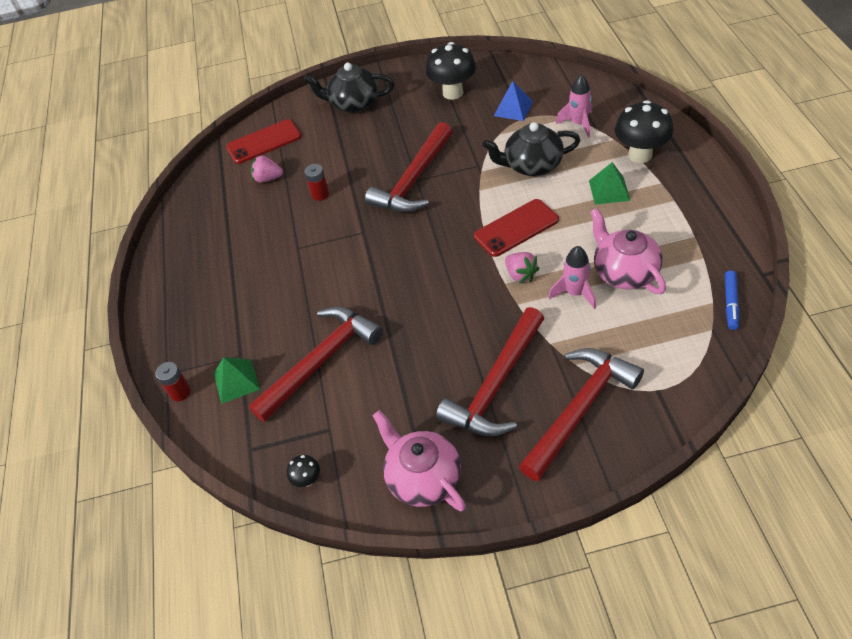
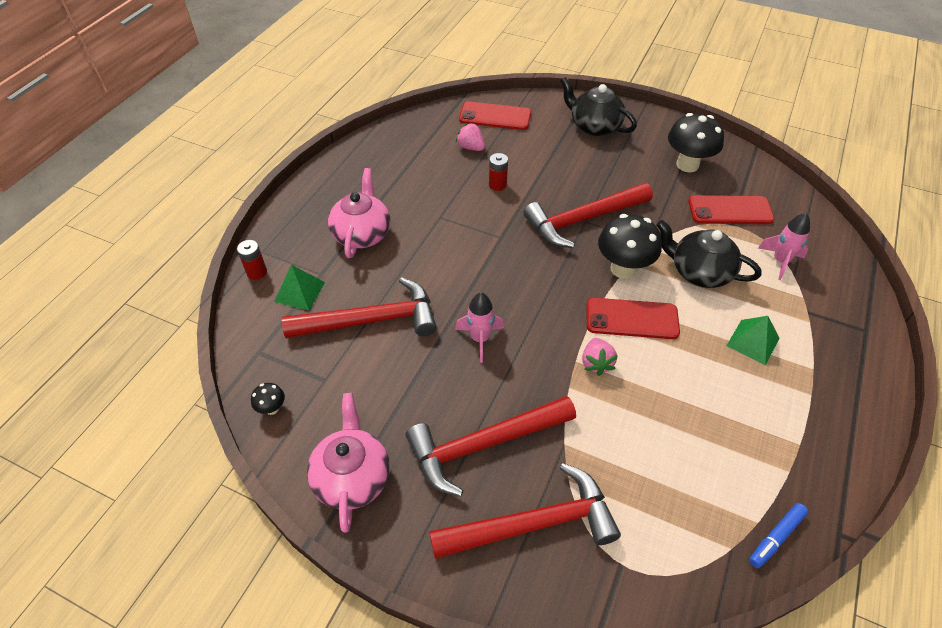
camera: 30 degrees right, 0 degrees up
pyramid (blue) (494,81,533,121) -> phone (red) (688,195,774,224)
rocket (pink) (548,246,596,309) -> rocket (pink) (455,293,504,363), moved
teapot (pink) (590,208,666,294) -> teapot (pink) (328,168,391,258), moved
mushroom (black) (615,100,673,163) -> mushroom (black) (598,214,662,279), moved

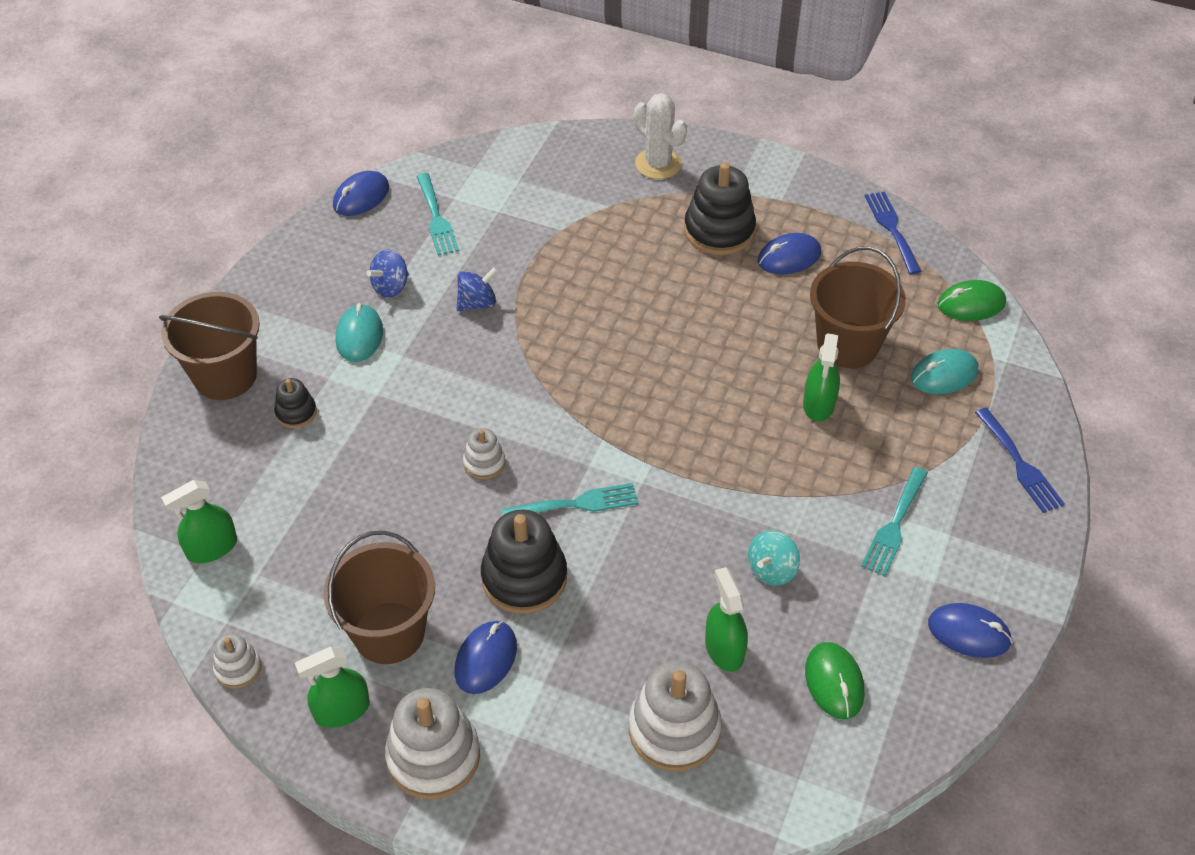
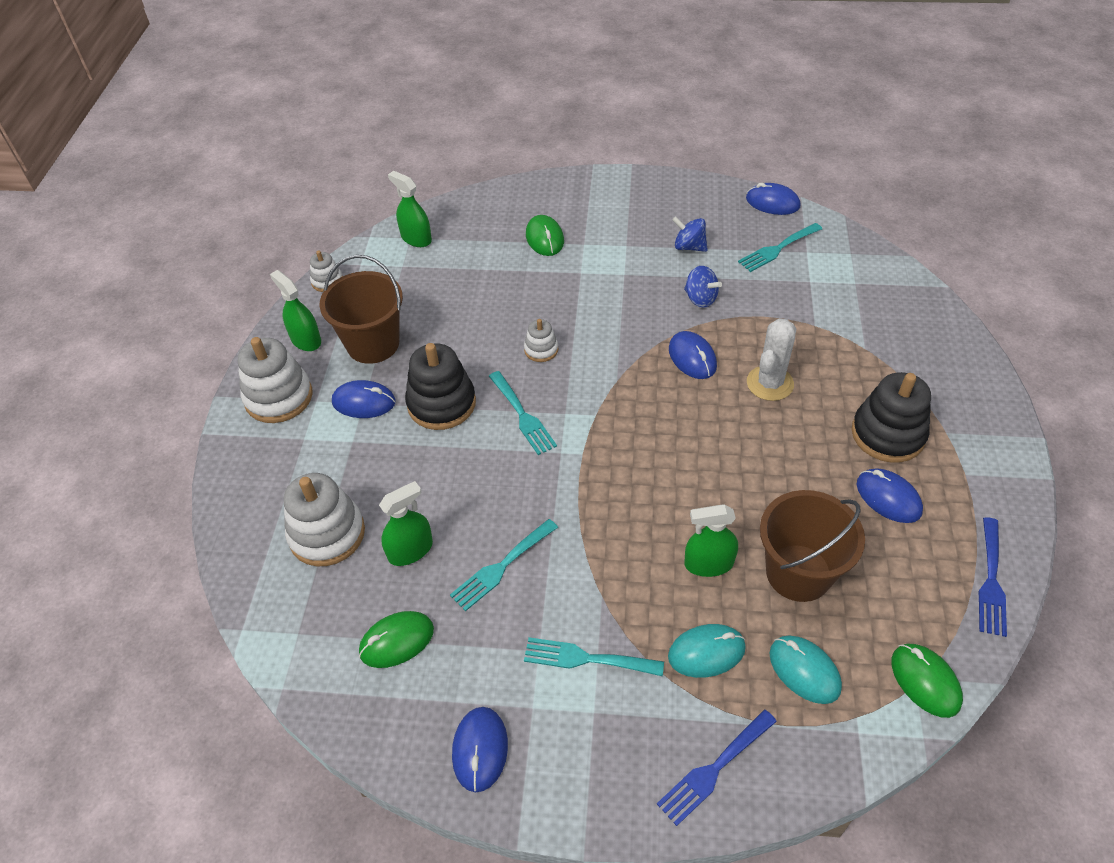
camera: 75 degrees right, 0 degrees up
bucket (brown) (159,292,260,400) -> none
stacking toy (black) (274,378,317,428) -> mouse (green) (526,215,564,256)
mouse (turquoise) (335,303,383,362) -> mouse (turquoise) (668,624,746,678), moved
cactus (white) (634,93,687,179) -> cactus (white) (747,319,796,401), moved
spinning top (turquoise) (748,530,800,586) -> fork (turquoise) (450,519,558,611)
fork (blue) (865,191,922,274) -> fork (blue) (979,517,1007,637), 135 degrees clockwise
none -> mouse (blue) (669,331,717,379)

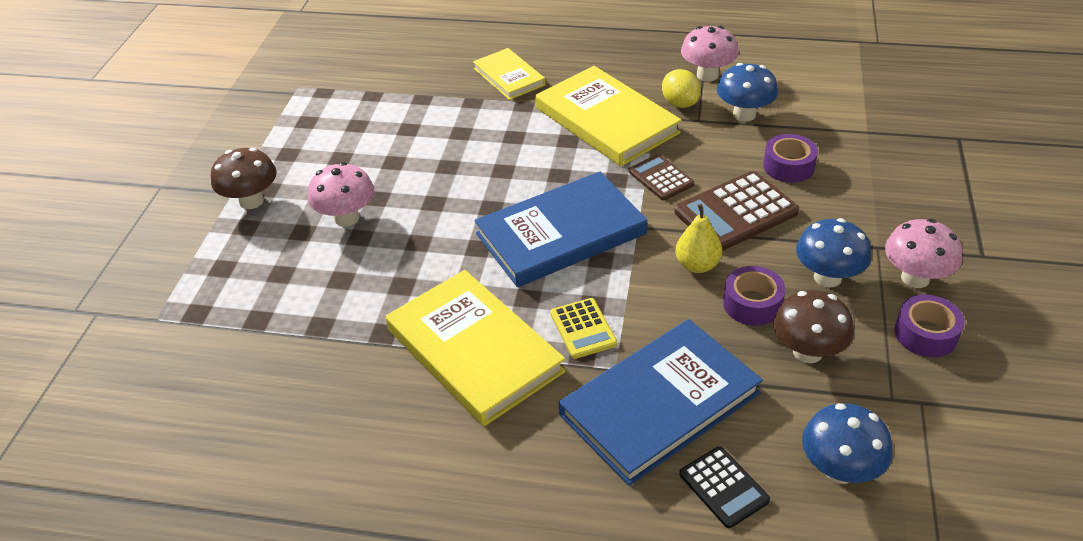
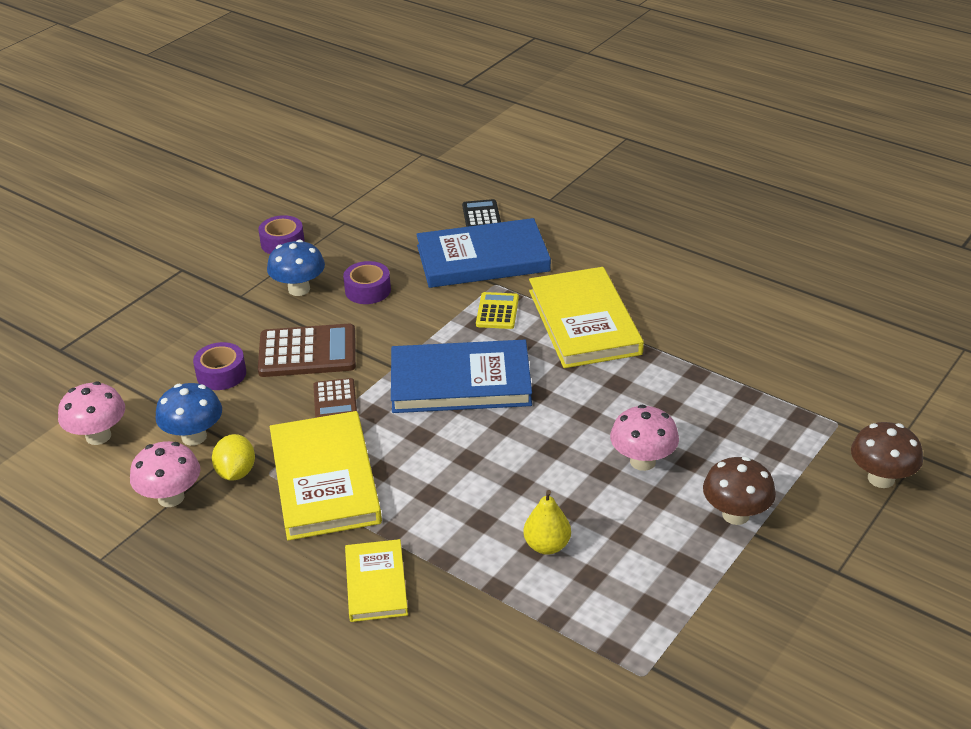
camera: 155 degrees left, 5 degrees down
pear (yellow) (675,204,722,273) -> pear (yellow) (523,490,571,555), moved
mushroom (brown) (773,290,854,363) -> mushroom (brown) (851,422,923,488), moved
mushroom (blue) (802,403,893,484) -> none
mushroom (pink) (885,219,962,288) -> mushroom (pink) (58,381,125,445), moved

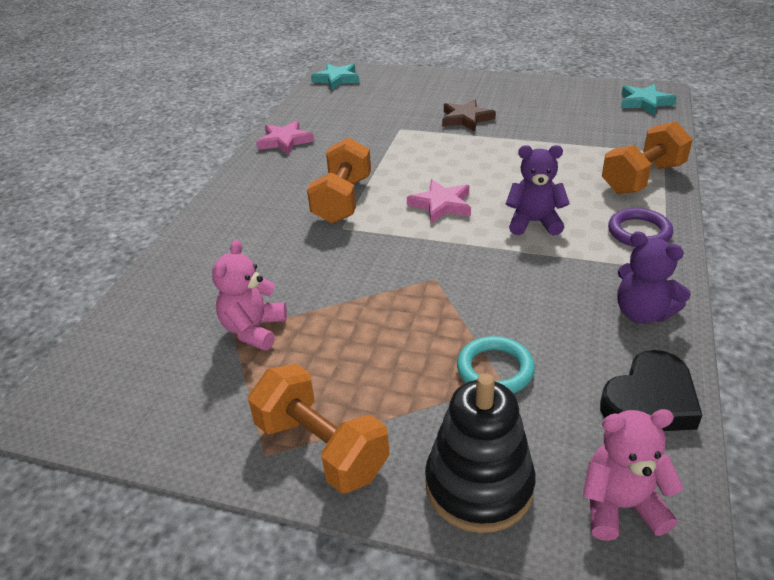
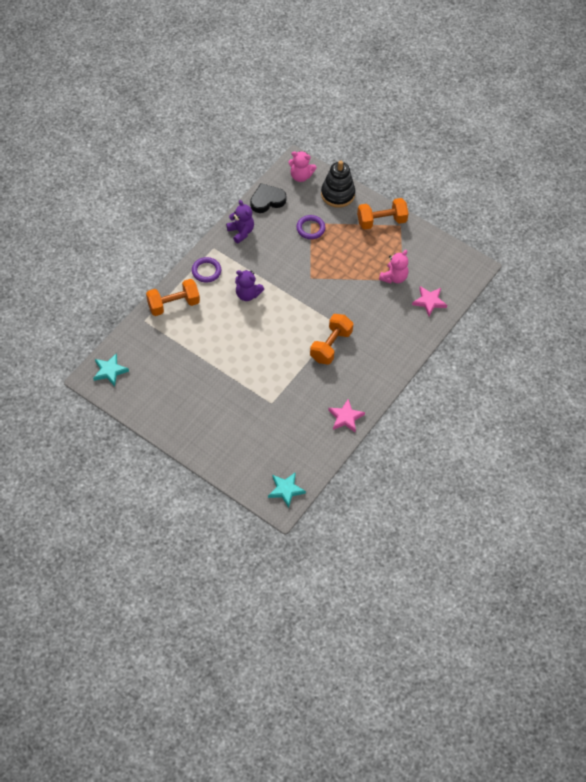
camera: 165 degrees left, 20 degrees up
dumbbell (orange) (248,364,389,494) -> dumbbell (orange) (357,198,409,230), 75 degrees counterclockwise
star (pink) (407,179,471,224) -> star (pink) (412,286,447,316), moved
star (brown) (442,99,496,132) -> none
ring (turquoise) (457,336,535,393) -> ring (purple) (296,215,325,239)

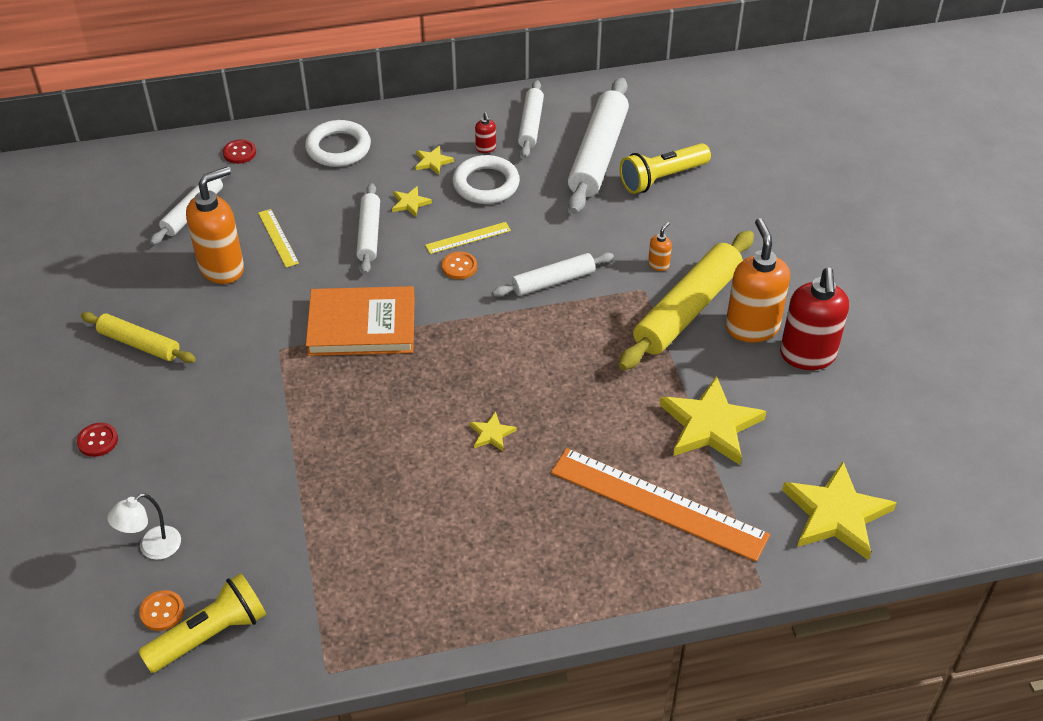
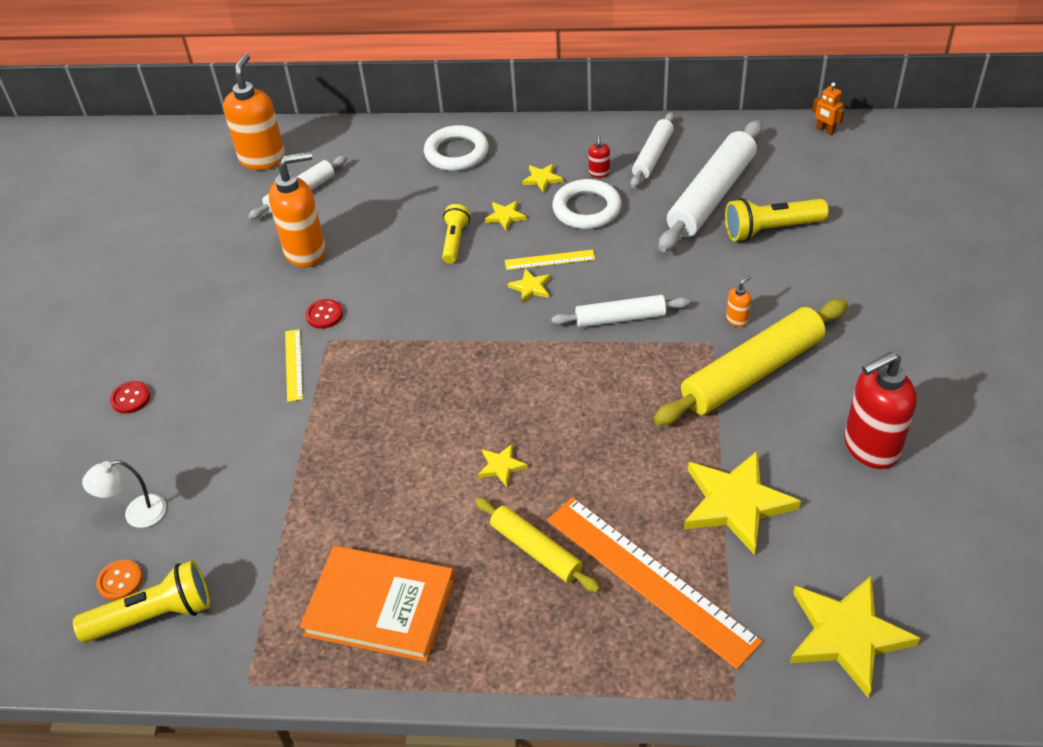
camera: 20 degrees right, 0 degrees up
rolling pin (yellow) (81,312,196,363) -> rolling pin (yellow) (475,497,600,593), moved
button (red) (223,139,256,164) -> button (red) (305,299,343,329), moved
ruler (yellow) (258,209,299,268) -> ruler (yellow) (285,329,303,402), moved
book (orange) (306,286,415,356) -> book (orange) (300,546,455,662), moved
rolling pin (white) (356,183,380,274) -> flashlight (yellow) (442,204,470,264)
button (orange) (442,251,477,279) -> star (yellow) (508,269,551,303)
soap dispenser (orange) (725,218,790,343) -> soap dispenser (orange) (223,53,286,170), moved
soap dispenser (red) (780,268,849,370) -> soap dispenser (red) (844,351,917,469), 45 degrees clockwise
none -> robot (orange) (812,82,844,135)

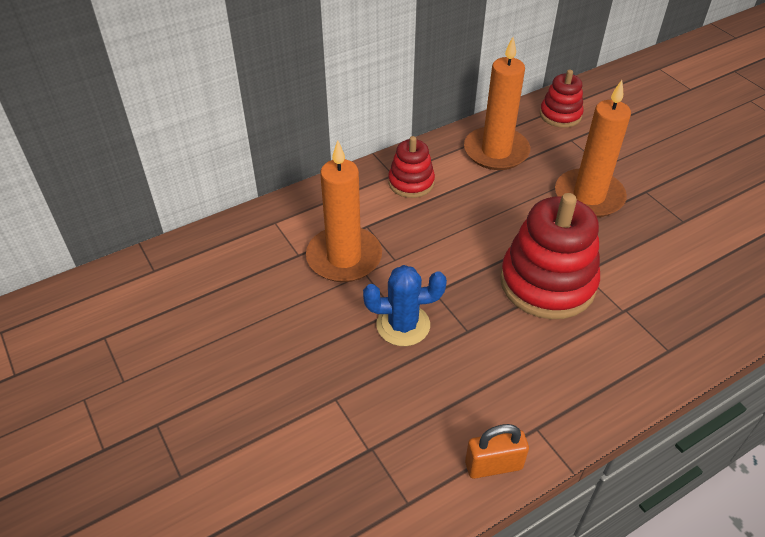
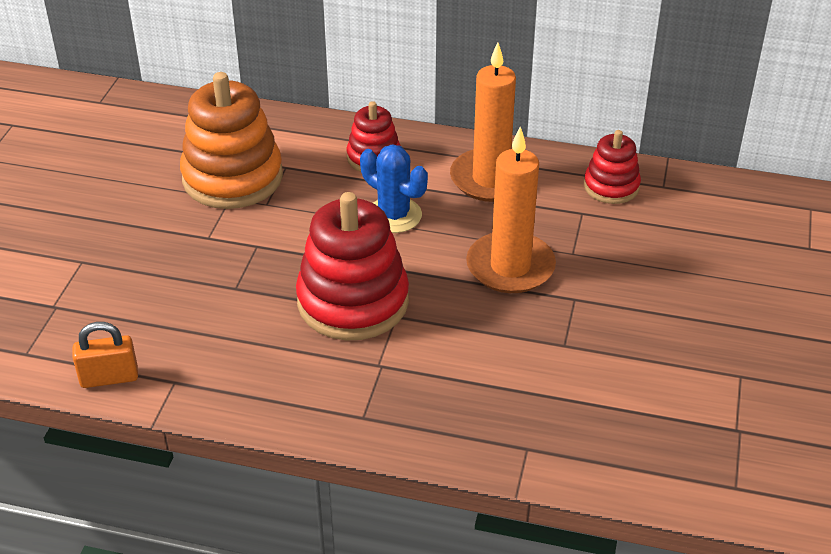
camera: 45 degrees right, 5 degrees down
candle (orange) (306,140,382,282) -> stacking toy (orange) (180,72,283,209)
cactus (blue) (363,265,447,346) -> cactus (blue) (360,144,428,233), moved
padlock (orange) (465,424,529,479) -> padlock (orange) (72,322,138,388), 45 degrees counterclockwise

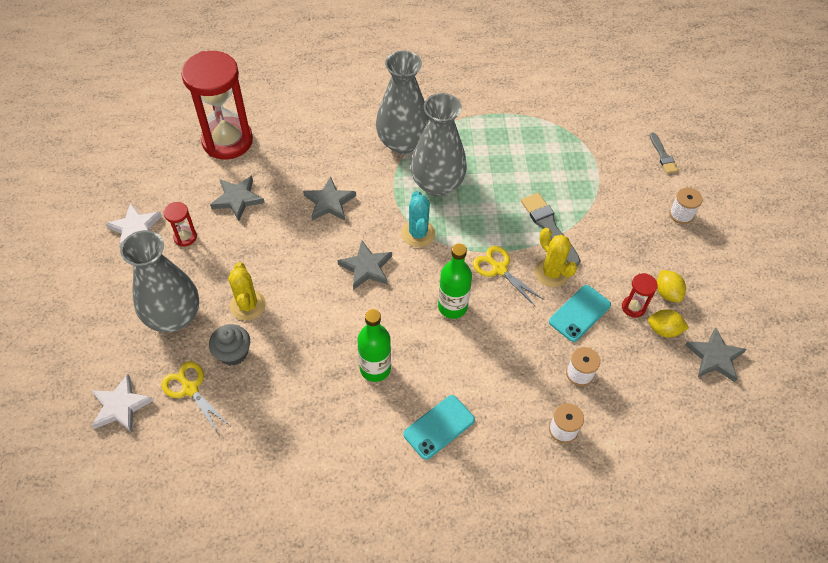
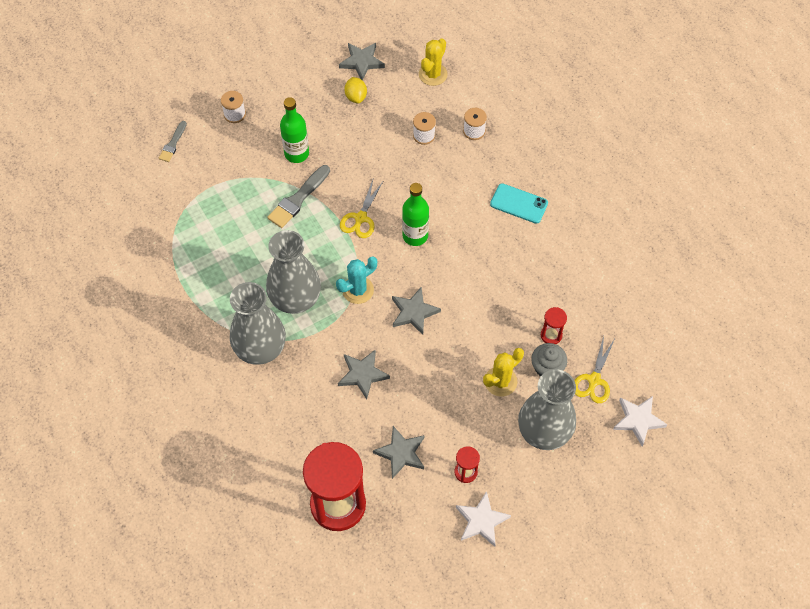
camera: 115 degrees left, 5 degrees up
bottle (green) (357,309,391,382) -> bottle (green) (280,97,309,163), moved
cactus (yellow) (535,228,577,287) -> cactus (yellow) (419,38,448,86), moved
phone (turquoise) (549,285,611,342) -> none
hourglass (red) (622,273,658,318) -> hourglass (red) (541,307,567,344), moved
brush (grey) (650,133,678,174) -> brush (grey) (159,121,187,162), 150 degrees clockwise
lemon (yellow) (657,270,686,303) -> none

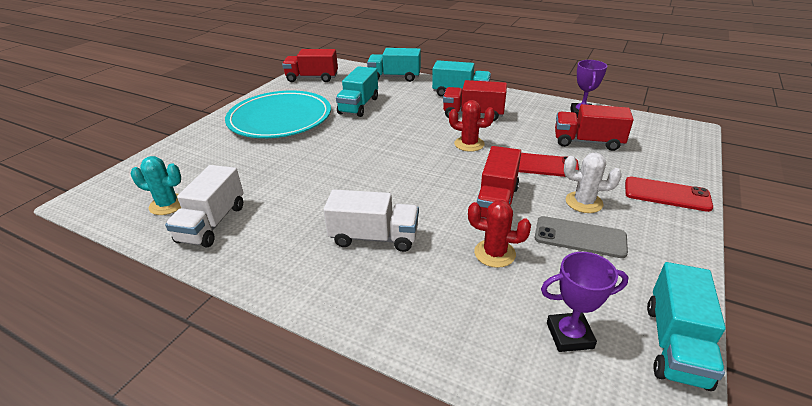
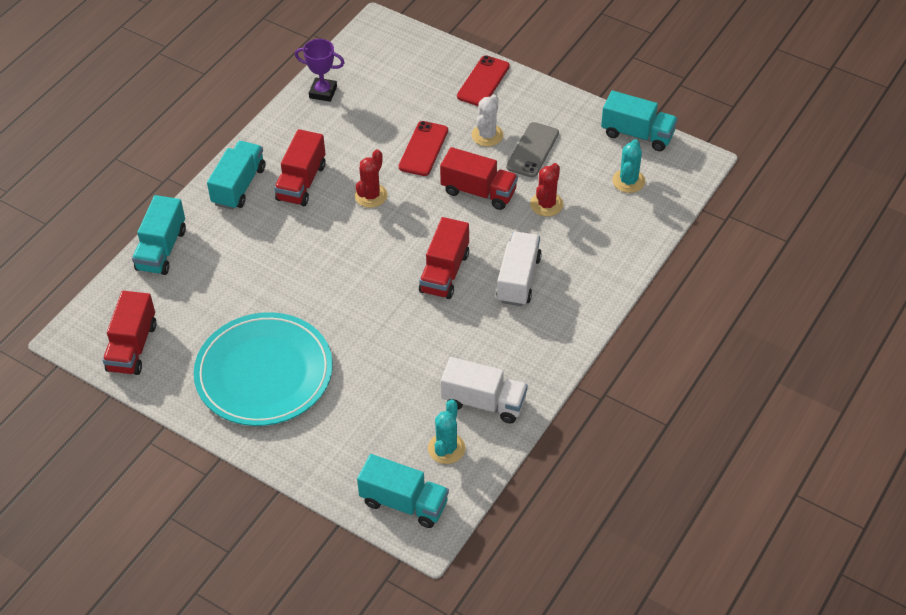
camera: 85 degrees left, 15 degrees up
truck (turquoise) (336,66,378,117) -> truck (turquoise) (357,454,449,528), moved
trophy (purple) (541,252,629,352) -> cactus (turquoise) (612,139,645,193)
truck (red) (555,104,634,151) -> truck (red) (419,217,469,299), moved

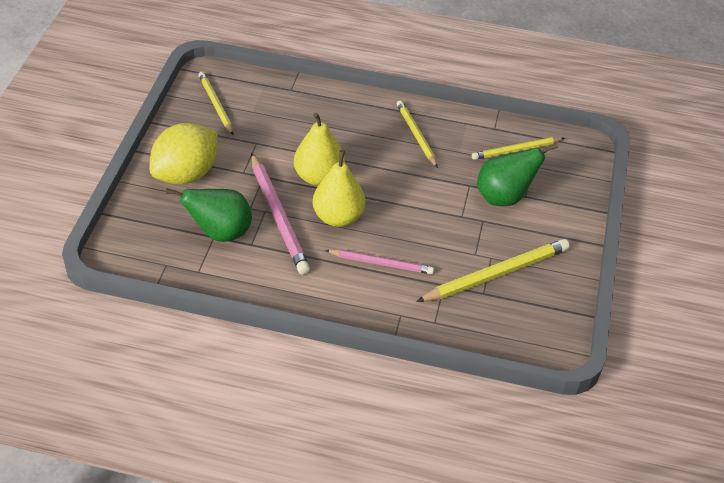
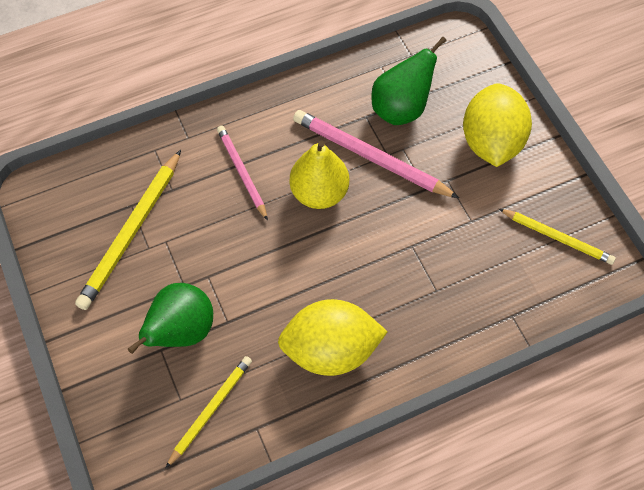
camera: 145 degrees right, 15 degrees up
pear (yellow) (294,112,345,186) -> none
pencil (pink) (325,249,434,274) -> pencil (pink) (217,126,268,221), 90 degrees clockwise
pencil (yellow) (397,100,438,168) -> lemon (yellow) (278,299,387,376)

